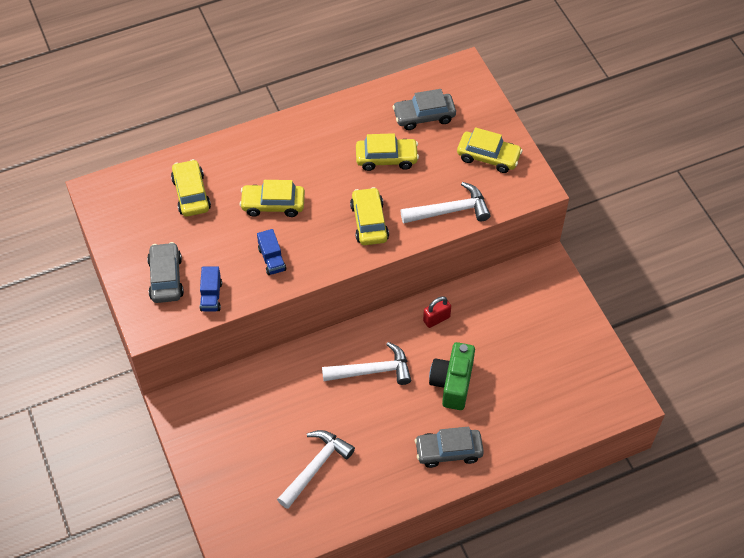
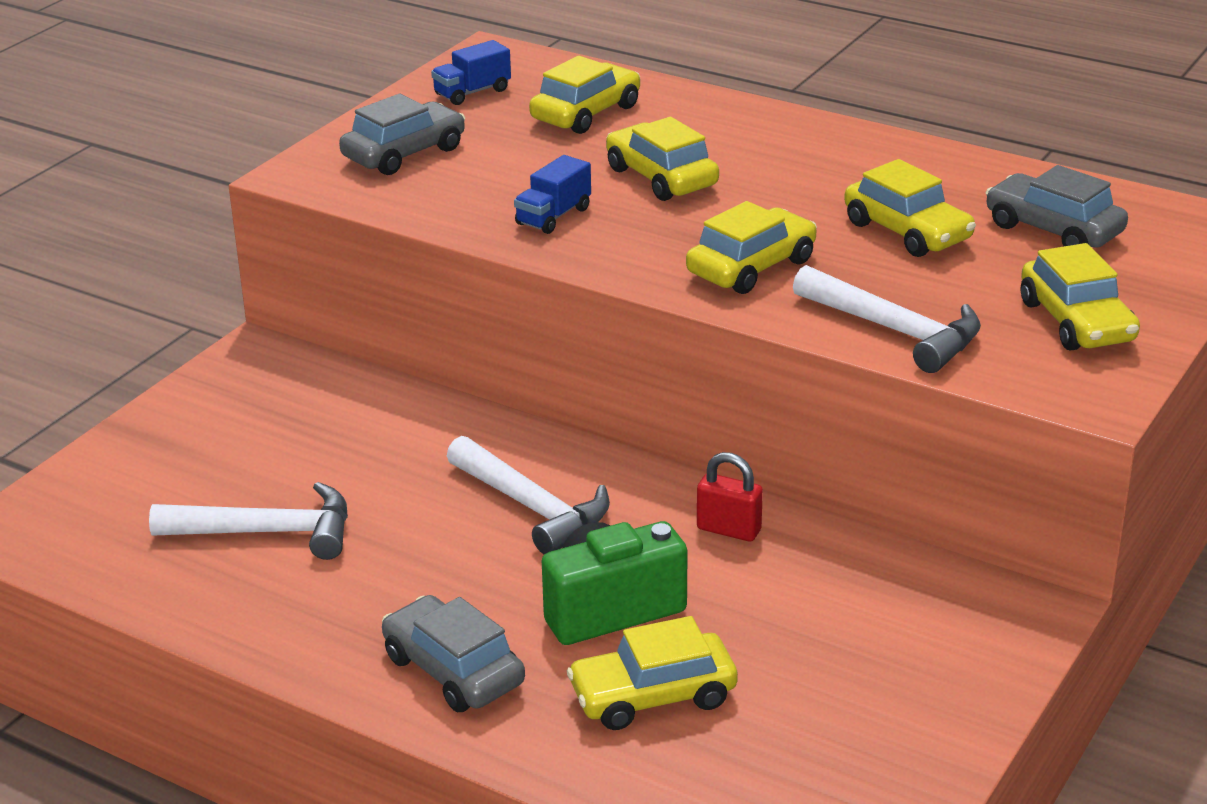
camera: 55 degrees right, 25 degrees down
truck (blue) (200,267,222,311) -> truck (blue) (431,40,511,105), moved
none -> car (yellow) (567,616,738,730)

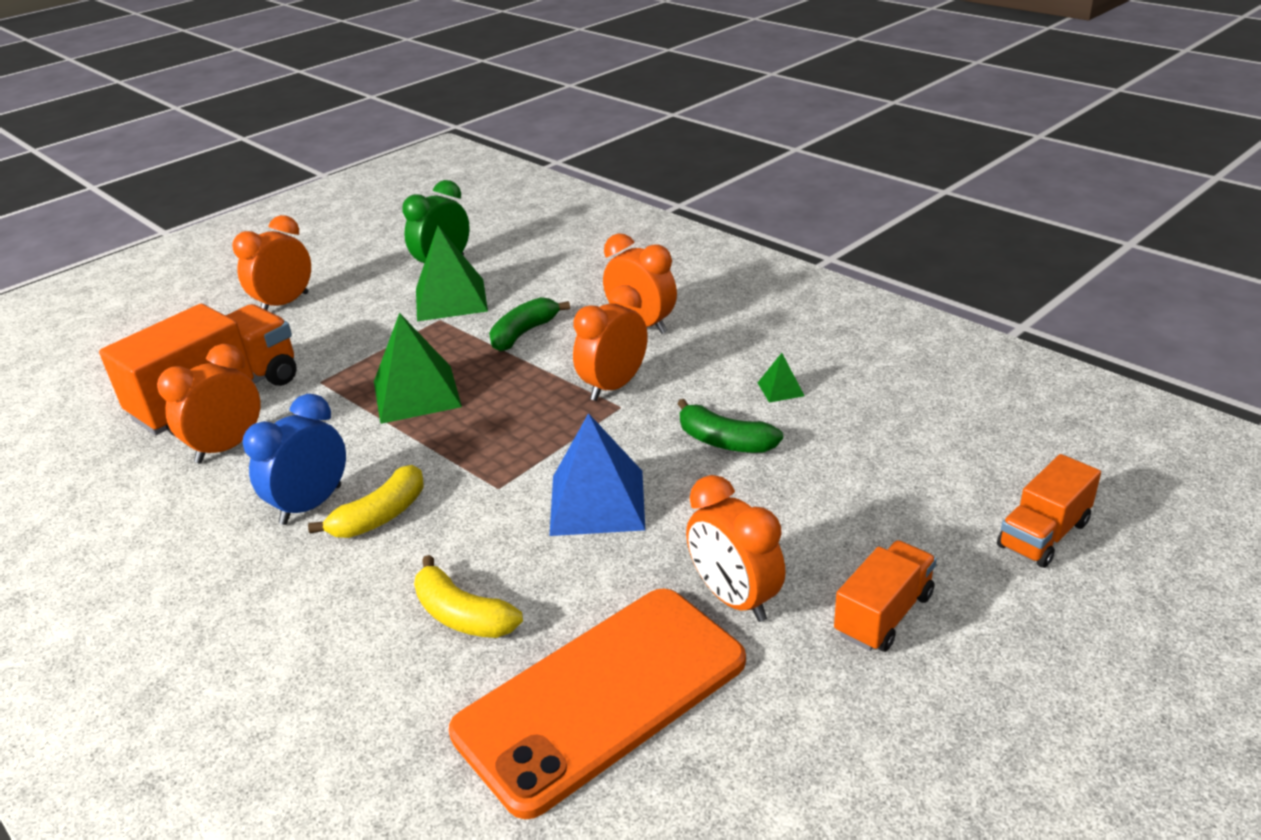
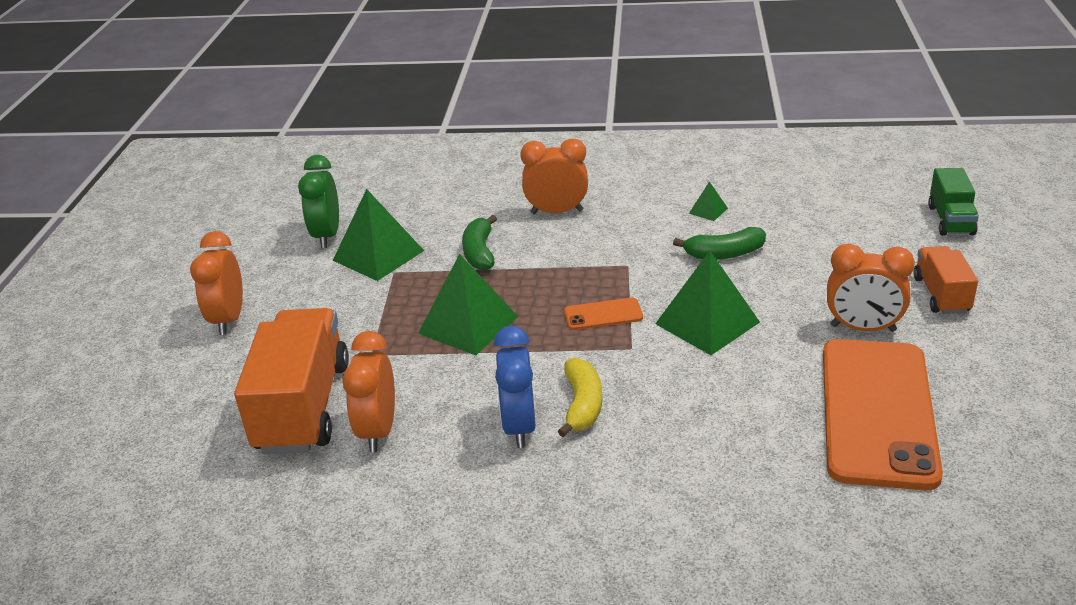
camera: 40 degrees left, 0 degrees up
banana (yellow) (414,555,523,638) -> none
pyramid (blue) (550,413,645,536) -> pyramid (green) (655,251,760,355)
clock (orange) (573,285,648,401) -> none
truck (orange) (997,454,1101,568) -> truck (green) (928,168,979,236)
none -> phone (orange) (564,298,643,330)

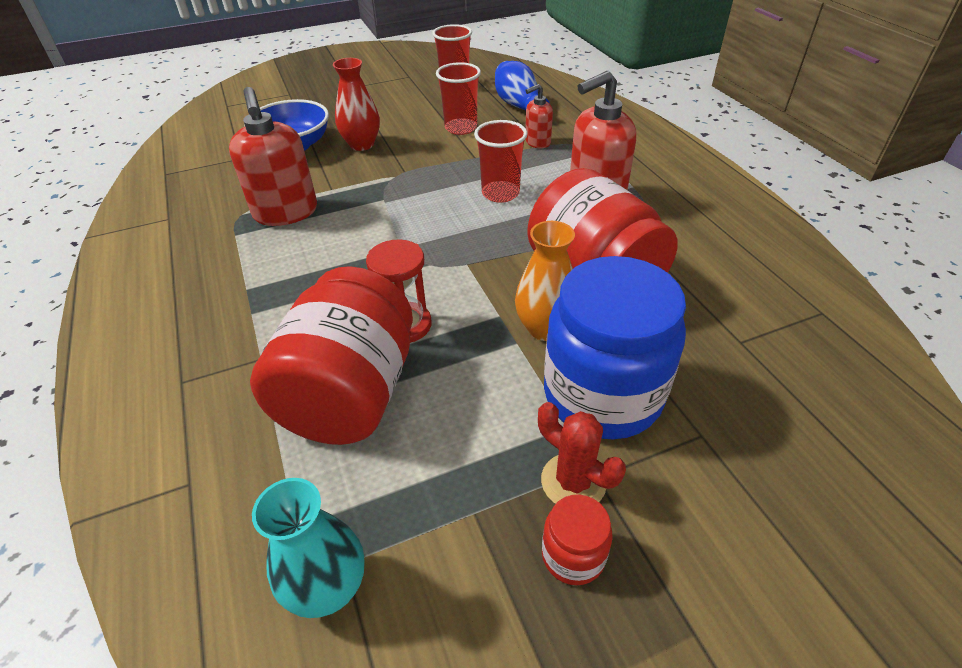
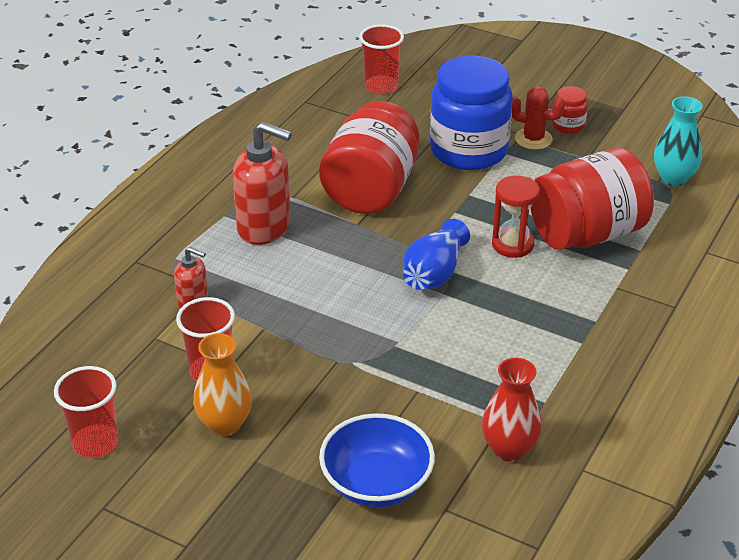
camera: 130 degrees left, 5 degrees down
soap dispenser (red) (229,87,317,226) -> none
vase (red) (333,58,380,151) -> vase (red) (482,358,542,462), moved
cup (red) (474,120,527,203) -> cup (red) (359,24,404,94), moved
vase (blue) (495,61,550,111) -> vase (blue) (403,219,470,290), moved
vase (orange) (515,221,575,341) -> vase (orange) (193,333,252,436), moved
cactus (red) (538,402,626,504) -> cactus (red) (512,87,565,150), 75 degrees counterclockwise

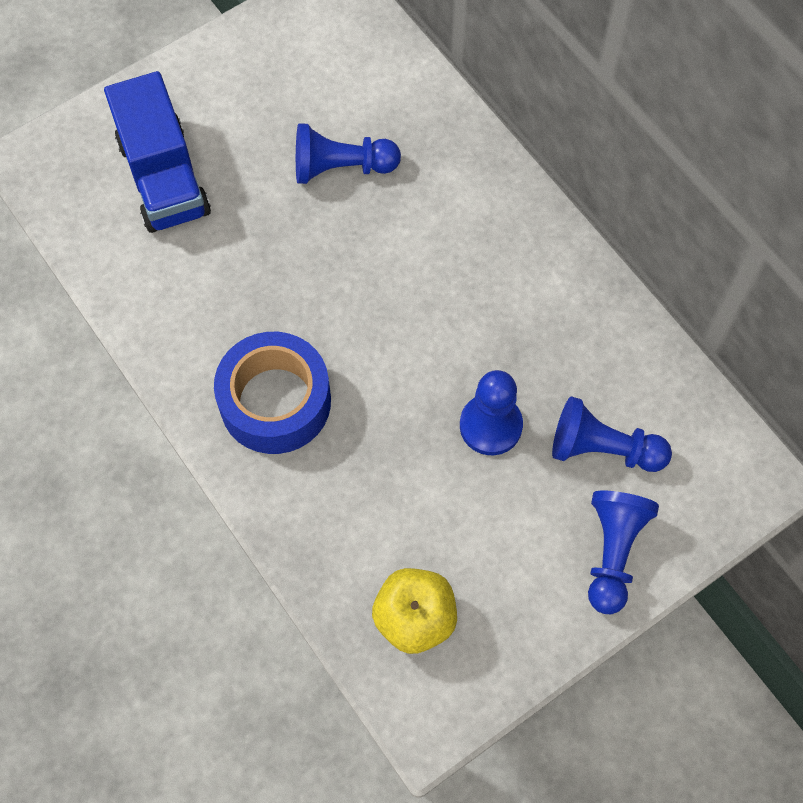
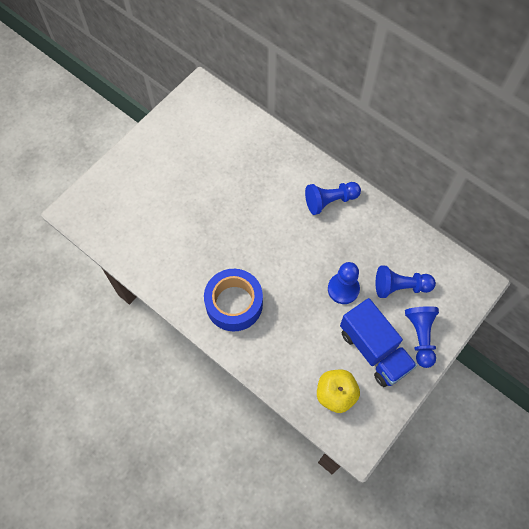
camera: 15 degrees left, 0 degrees up
truck (blue) (104,71,211,233) -> truck (blue) (340,298,417,387), moved
pawn (blue) (296,123,401,184) -> pawn (blue) (305,182,361,215), moved

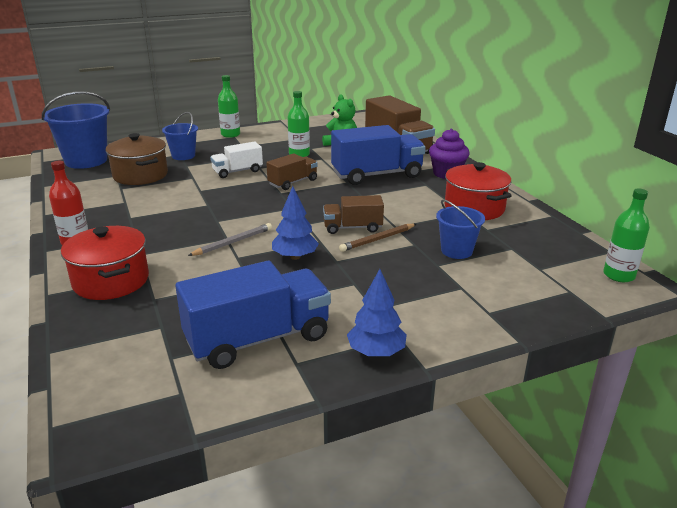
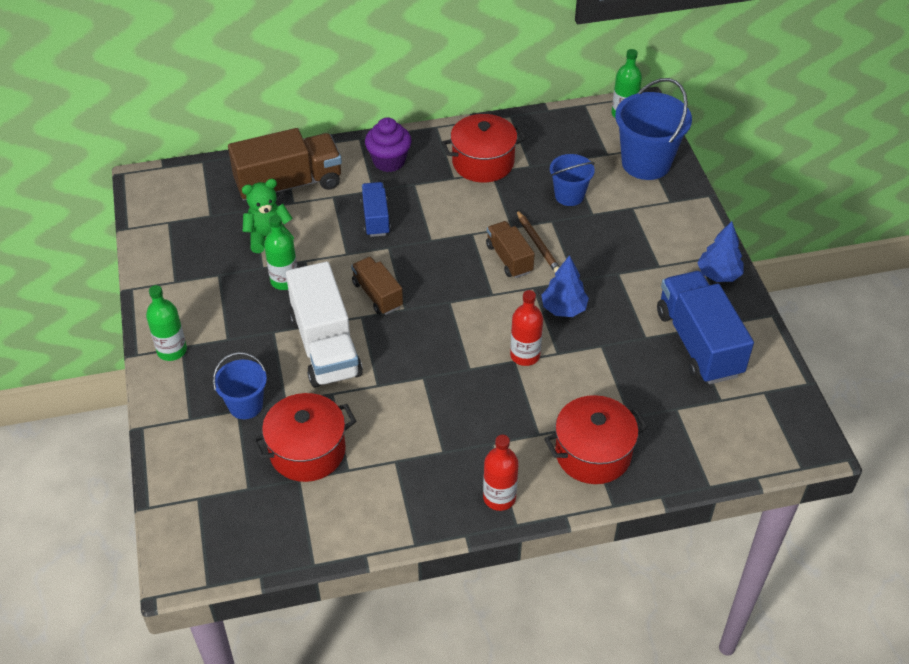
camera: 80 degrees left, 20 degrees up
bucket (blue) (42,91,110,169) -> bucket (blue) (615,78,692,180), moved
pot (brown) (106,133,168,185) -> pot (red) (252,393,356,482)
pencil (grey) (188,223,272,256) -> bottle (red) (510,290,543,366)
truck (white) (210,142,263,178) -> truck (white) (286,262,363,388), x1.79
truck (brown) (323,195,384,234) -> truck (brown) (486,221,535,278), 150 degrees clockwise
truck (blue) (331,125,426,185) -> truck (blue) (360,182,391,237), x0.56

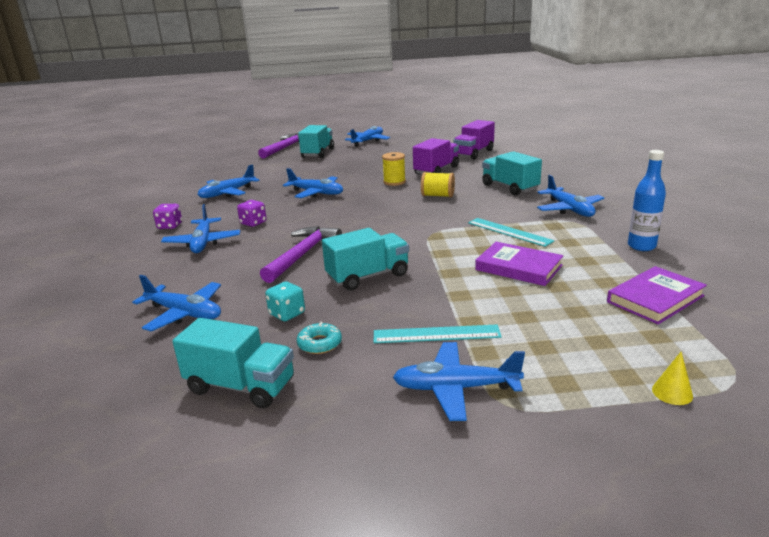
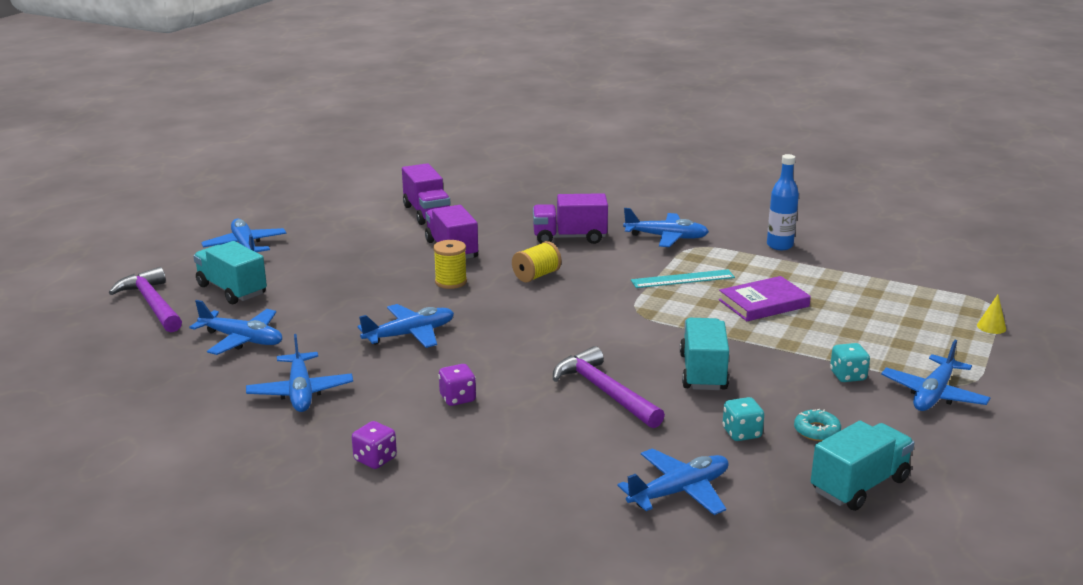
camera: 60 degrees left, 0 degrees up
plane (blue) (161,204,240,253) -> plane (blue) (189,300,282,355), moved
ruler (turquoise) (374,325,502,343) -> dice (turquoise) (830,343,870,382)
truck (turquoise) (482,151,542,195) -> truck (purple) (533,193,608,244)
book (purple) (607,266,707,324) -> none

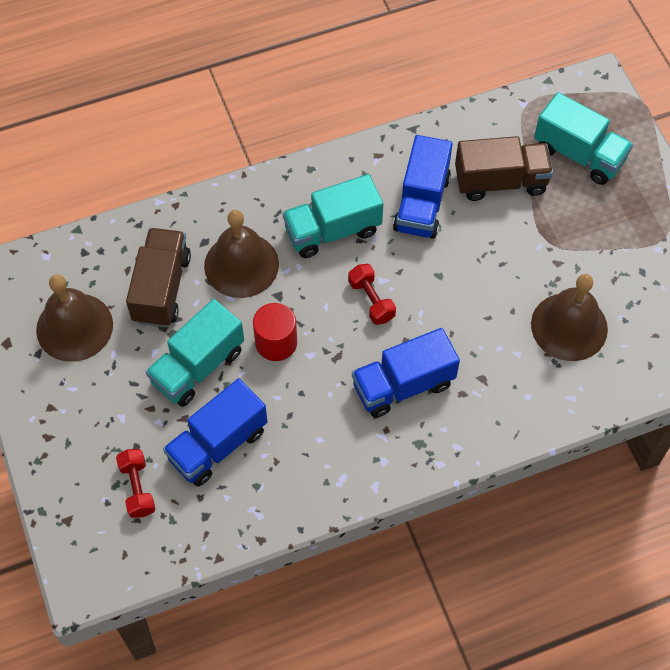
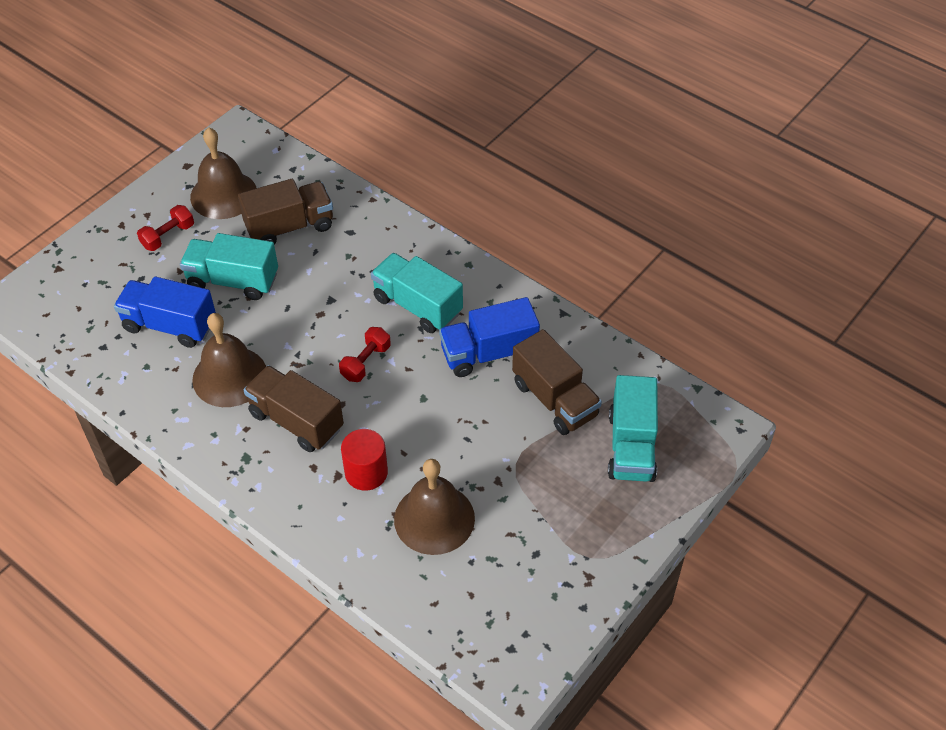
camera: 60 degrees right, 10 degrees down
dumbbell (red) (116,449,156,518) -> dumbbell (red) (137,205,194,251), moved
bell (brown) (204,210,279,298) -> bell (brown) (192,313,266,407), moved
cylinder (red) (253,303,297,361) -> cylinder (red) (341,429,388,491), moved
truck (blue) (352,328,460,418) -> truck (brown) (244,365,344,452)

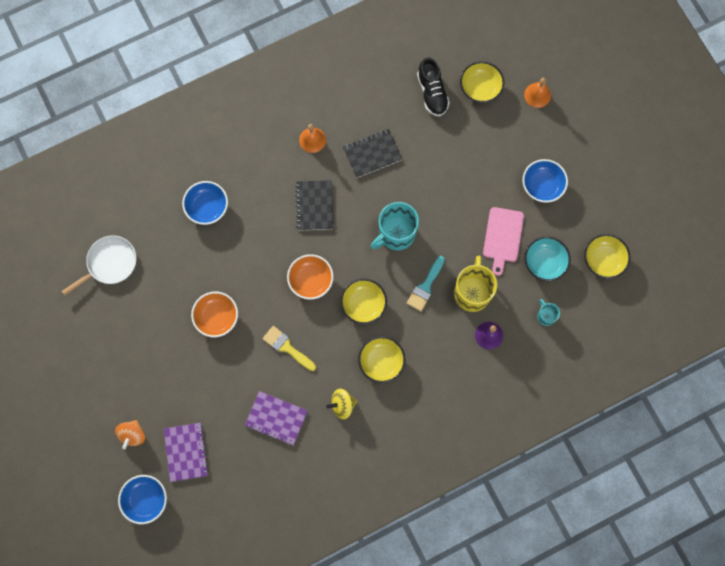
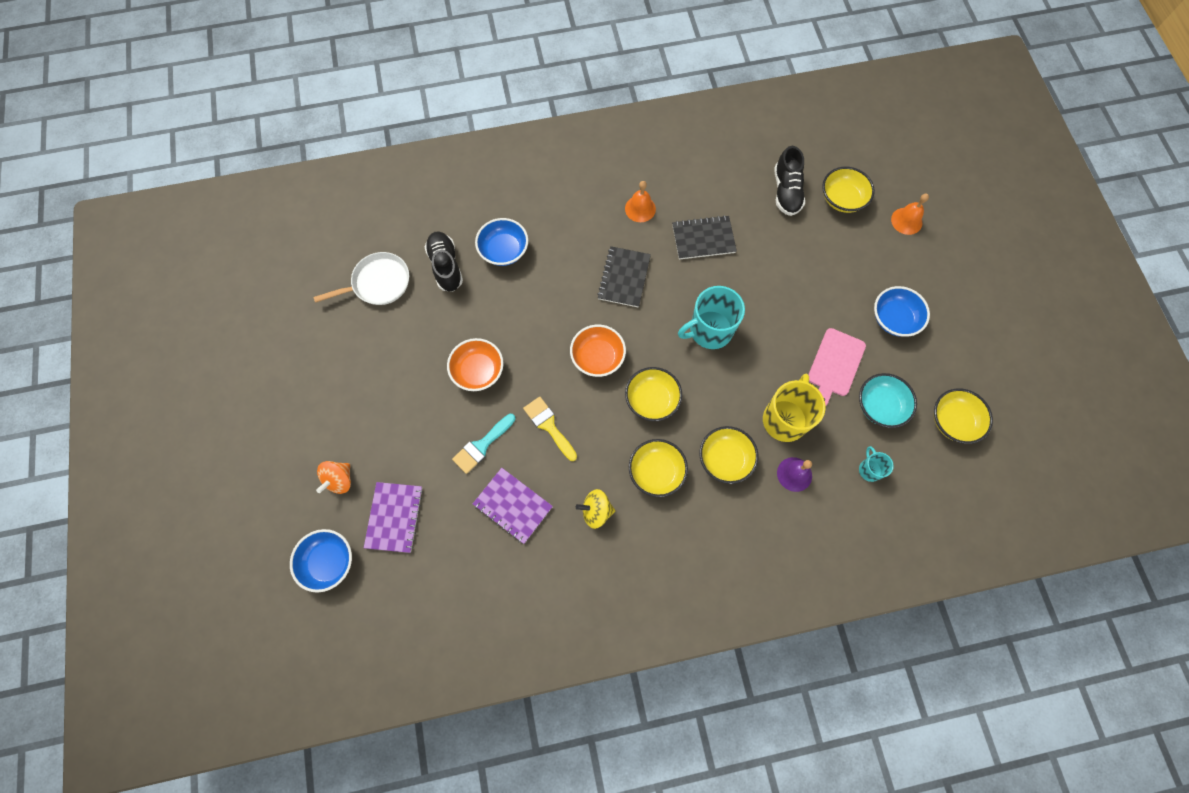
camera: 15 degrees right, 5 degrees down
brush (turquoise) (407,256,445,311) -> brush (turquoise) (452,414,516,474), moved
none -> shoe (black) (425,231,463,292)
none -> bowl (yellow) (699,426,758,484)

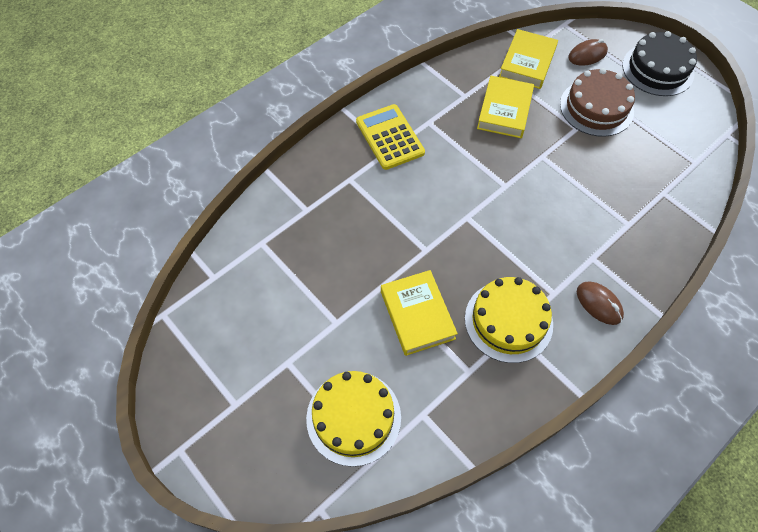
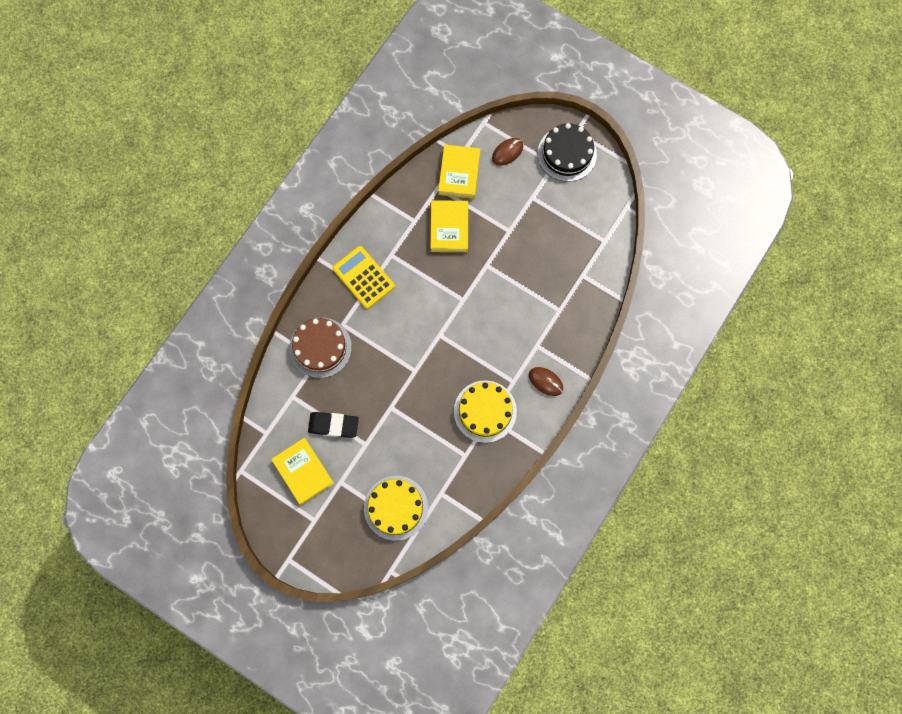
camera: 15 degrees left, 15 degrees up
book (yellow) (381,270,458,356) -> book (yellow) (271,438,334,505), moved
cake (brown) (560,68,635,137) -> cake (brown) (290,318,352,378), moved
none -> eraser (black) (308,412,359,438)

